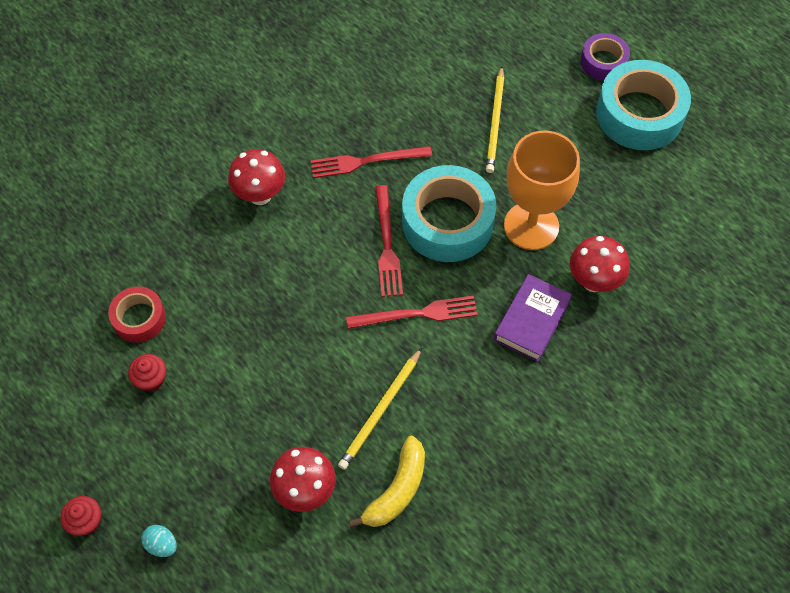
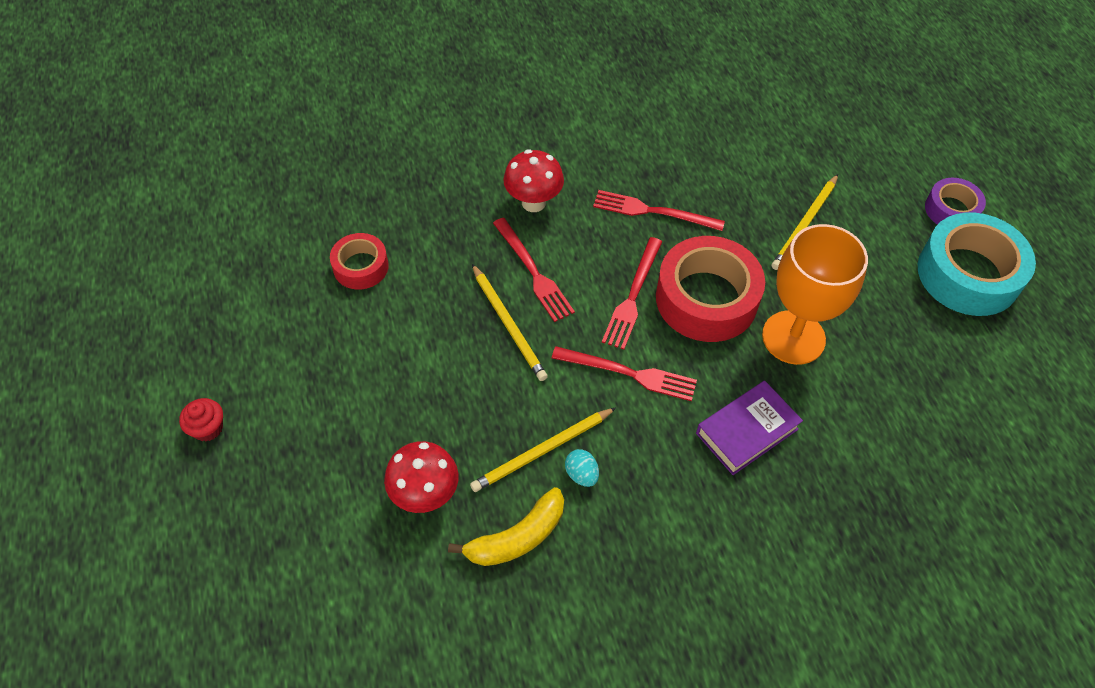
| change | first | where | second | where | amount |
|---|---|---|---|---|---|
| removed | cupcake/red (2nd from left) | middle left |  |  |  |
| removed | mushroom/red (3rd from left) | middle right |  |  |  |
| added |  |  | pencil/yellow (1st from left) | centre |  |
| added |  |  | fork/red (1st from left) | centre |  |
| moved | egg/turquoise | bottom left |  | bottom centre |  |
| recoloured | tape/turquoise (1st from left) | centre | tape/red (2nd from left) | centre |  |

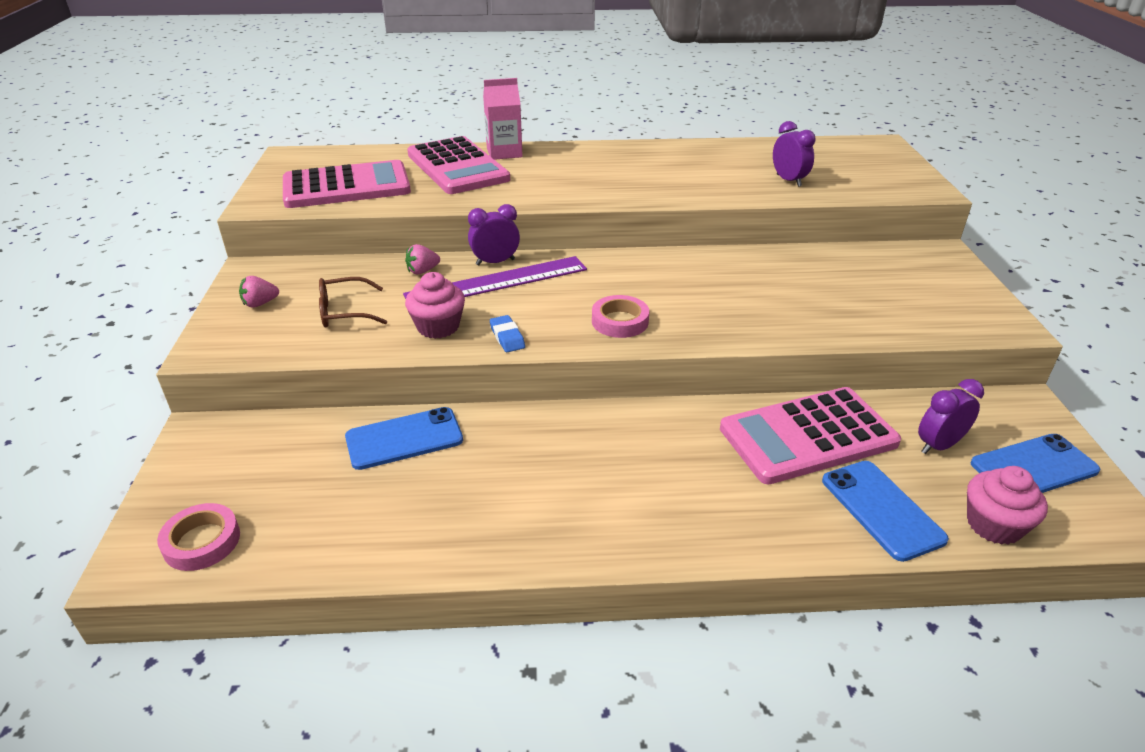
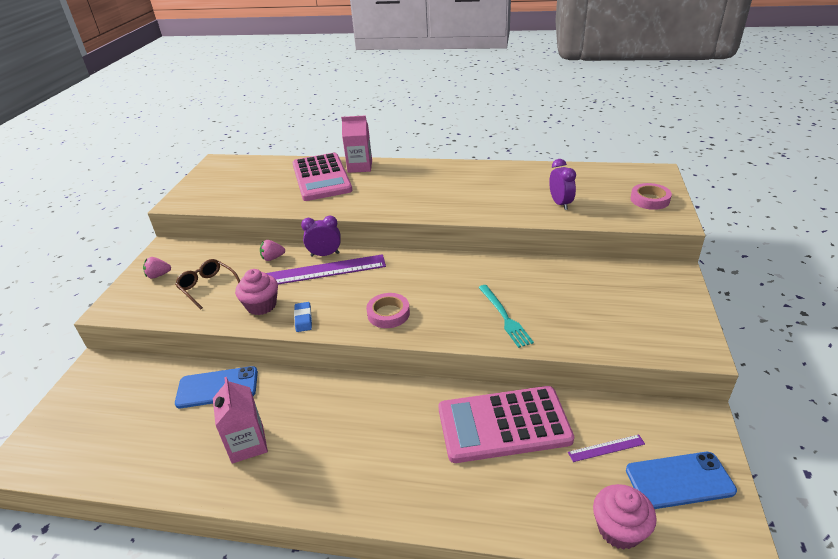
| change | first | where | second | where | amount |
|---|---|---|---|---|---|
| removed | calculator/pink (1st from left) | top left |  |  |  |
| removed | phone/blue (2nd from left) | bottom right |  |  |  |
| added |  |  | carton/pink (1st from left) | bottom left |  |
| added |  |  | fork/turquoise | centre |  |
| moved | tape/pink (1st from left in the first image) | bottom left | tape/pink (2nd from left) | middle right |  |
| replaced | clock/purple (3rd from left) | middle right | ruler/purple (2nd from left) | bottom right |  |
| turned | glasses/brown | middle left |  | middle left | 45 degrees clockwise |

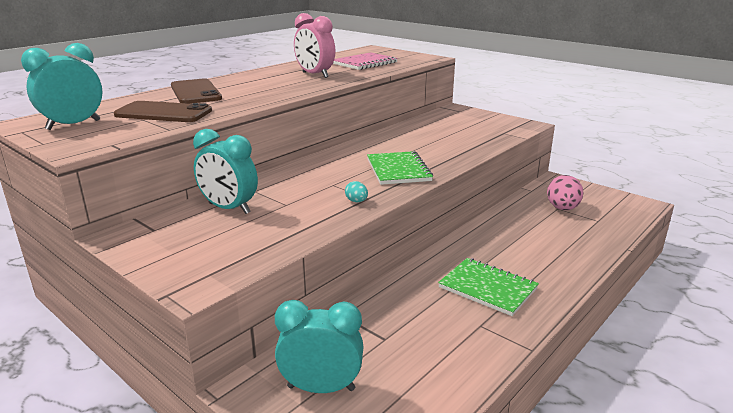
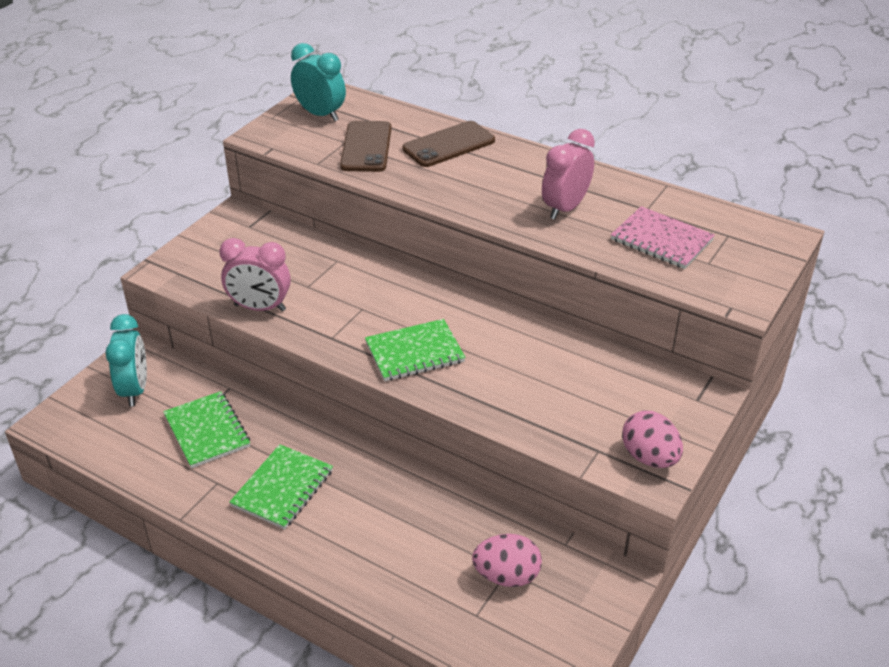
| change | first | where | second | where | amount |
|---|---|---|---|---|---|
| removed | clock/turquoise (2nd from left) | middle left |  |  |  |
| removed | egg/turquoise | centre |  |  |  |
| added |  |  | notebook/green (1st from left) | middle left |  |
| added |  |  | clock/pink (1st from left) | middle left |  |
| added |  |  | egg/pink (2nd from left) | middle right |  |

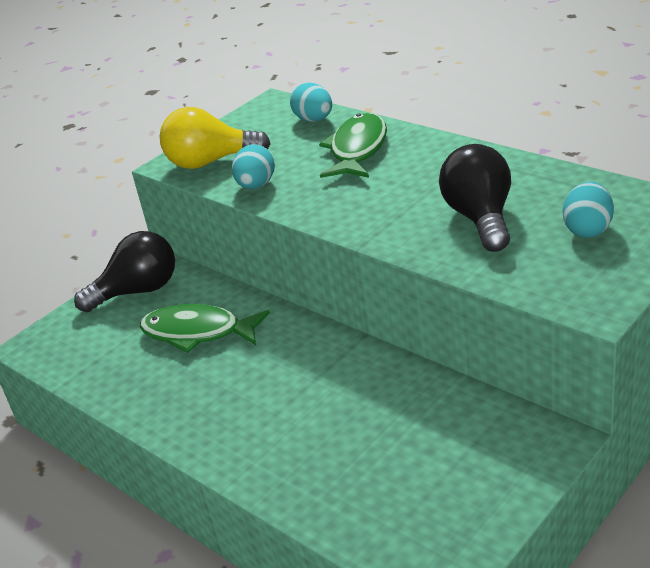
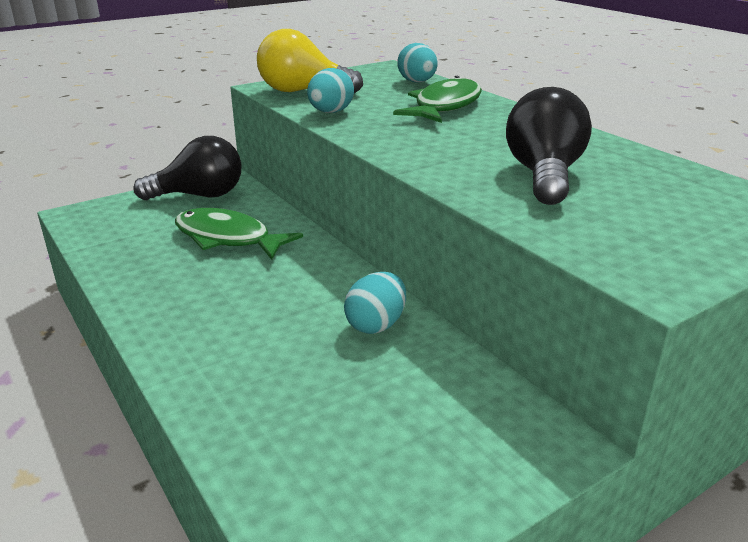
| change | first | where | second | where | amount |
|---|---|---|---|---|---|
| moved | egg/turquoise (3rd from left in the first image) | middle right | egg/turquoise (2nd from left) | centre |  |

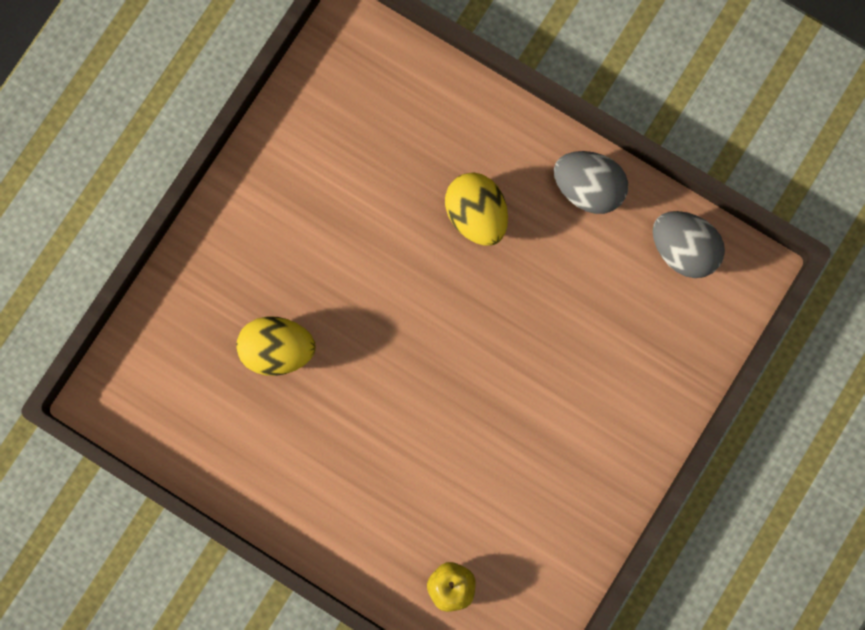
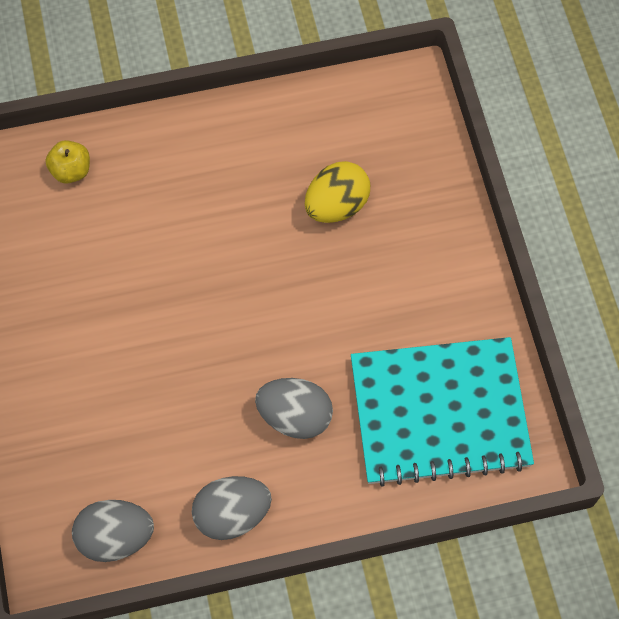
| change | first | where | second | where | amount |
|---|---|---|---|---|---|
| added |  |  | notebook/turquoise | middle right |  |
| recoloured | egg/yellow (2nd from left) | top centre | egg/grey (3rd from left) | centre |  |

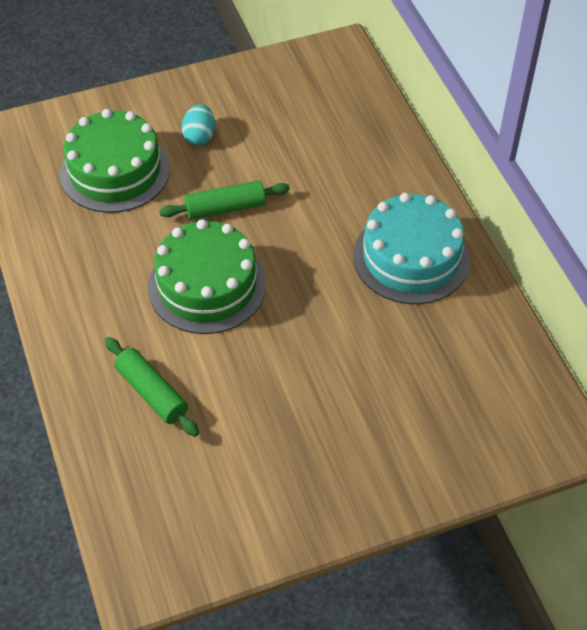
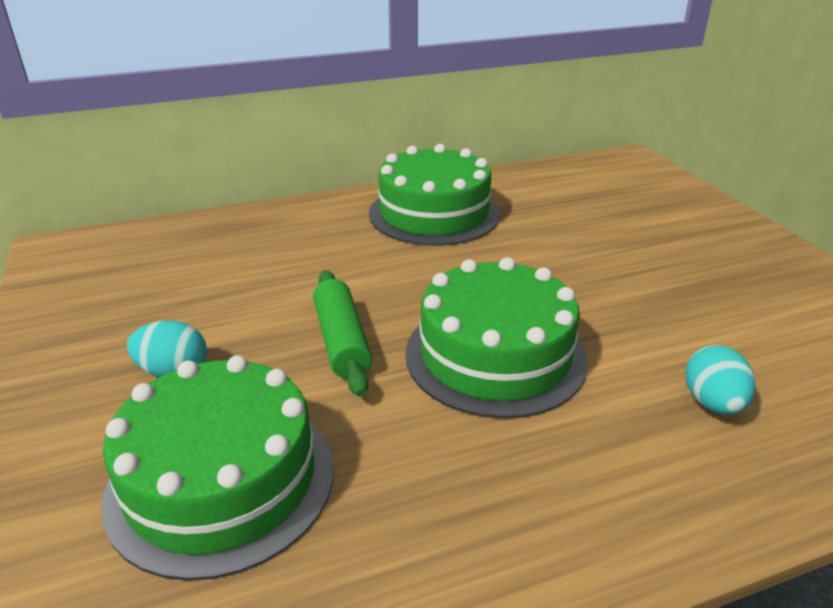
| change | first | where | second | where | amount |
|---|---|---|---|---|---|
| replaced | rolling pin/green (1st from left) | middle left | egg/turquoise (2nd from left) | middle right |  |
| recoloured | cake/turquoise | middle right | cake/green (2nd from left) | top centre |  |

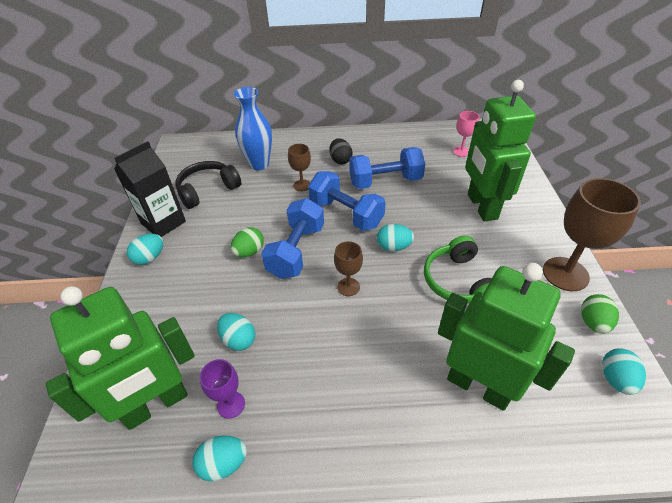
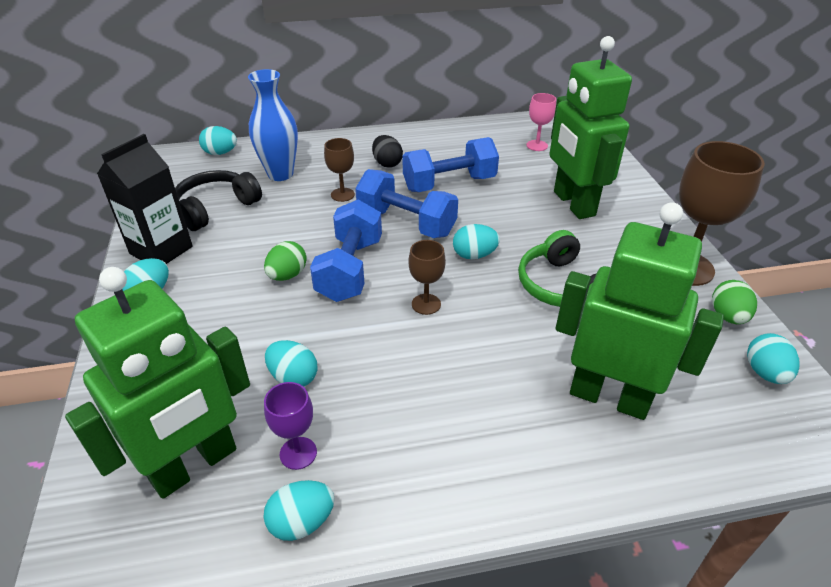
| change | first | where | second | where | amount |
|---|---|---|---|---|---|
| added |  |  | egg/turquoise (2nd from left) | top left |  |

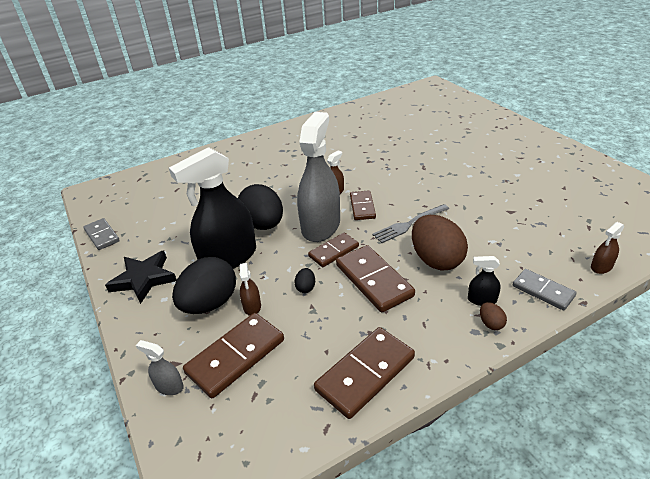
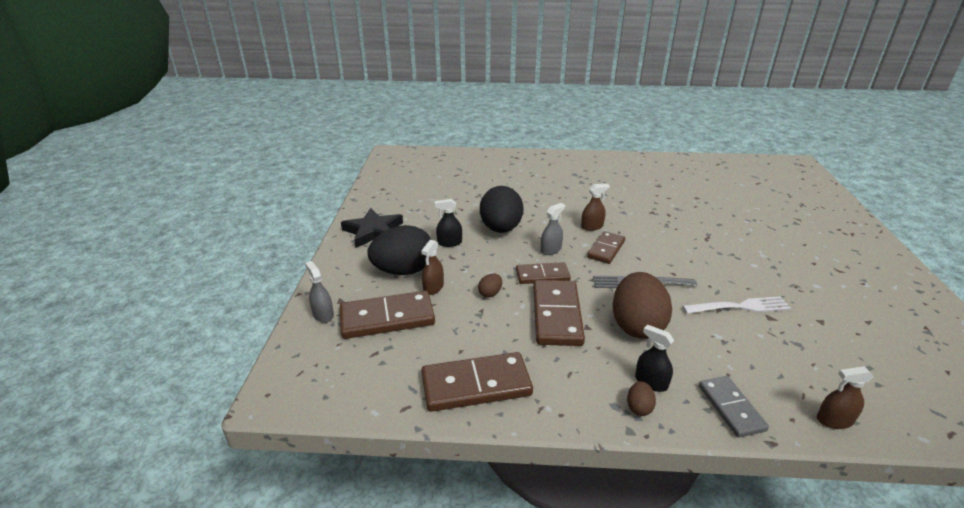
| change | first | where | second | where | amount |
|---|---|---|---|---|---|
| removed | domino/grey (1st from left) | middle left |  |  |  |
| added |  |  | fork/white | middle right |  |
| recoloured | egg/black (3rd from left) | centre | egg/brown (1st from left) | centre |  |
| resized | spray bottle/black (1st from left) | middle left |  | centre | x0.41 |
| resized | spray bottle/grey (2nd from left) | centre |  | centre | x0.41 |

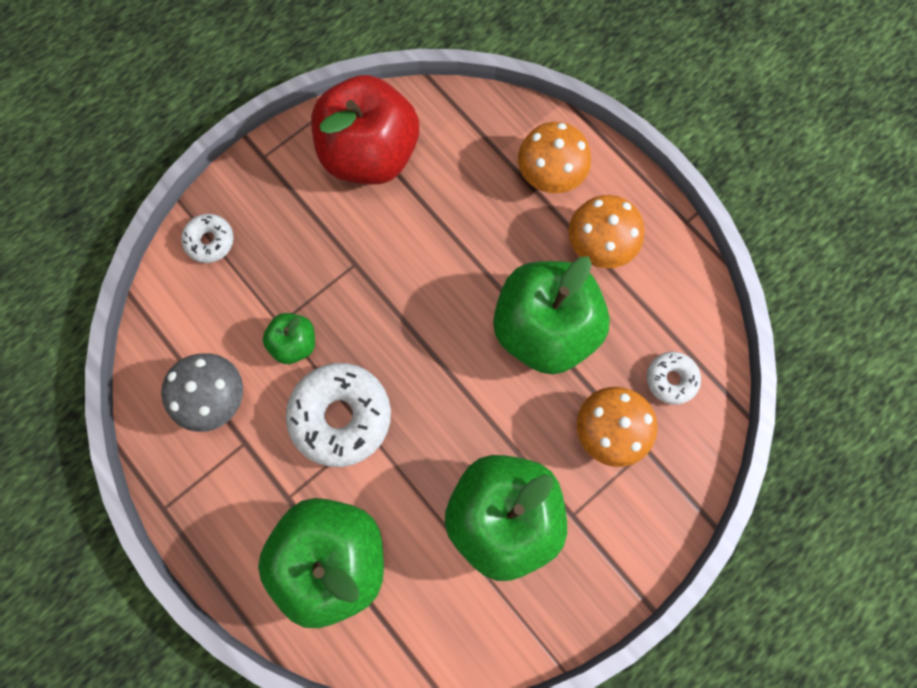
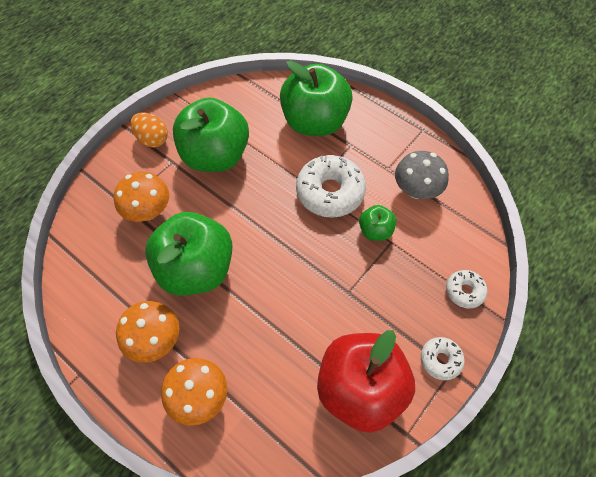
| change | first | where | second | where | amount |
|---|---|---|---|---|---|
| added |  |  | egg/orange | top left |  |
| moved | donut/white (3rd from left in the first image) | middle right | donut/white (2nd from left) | bottom right |  |

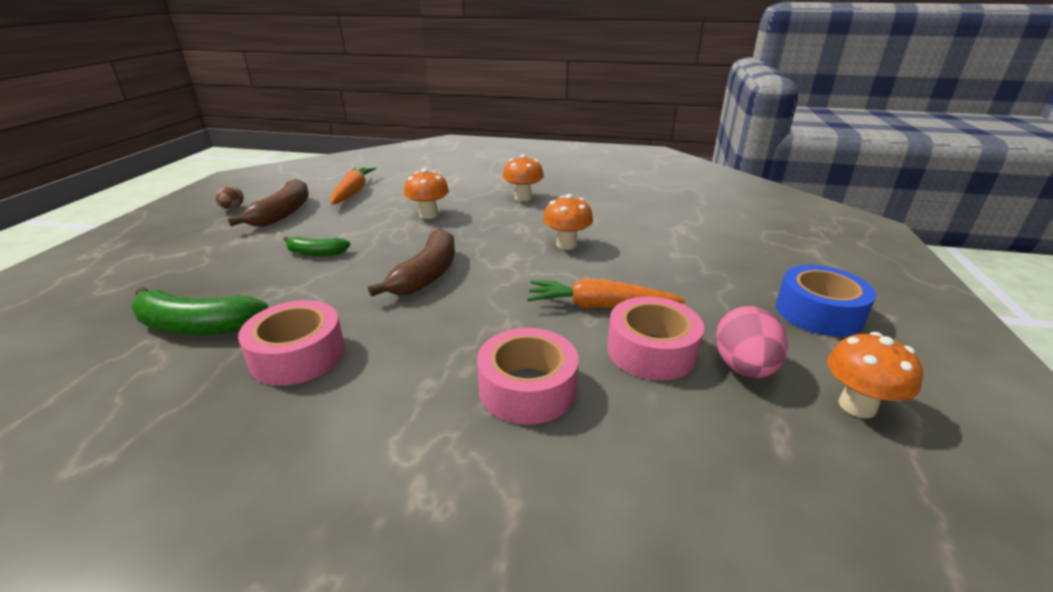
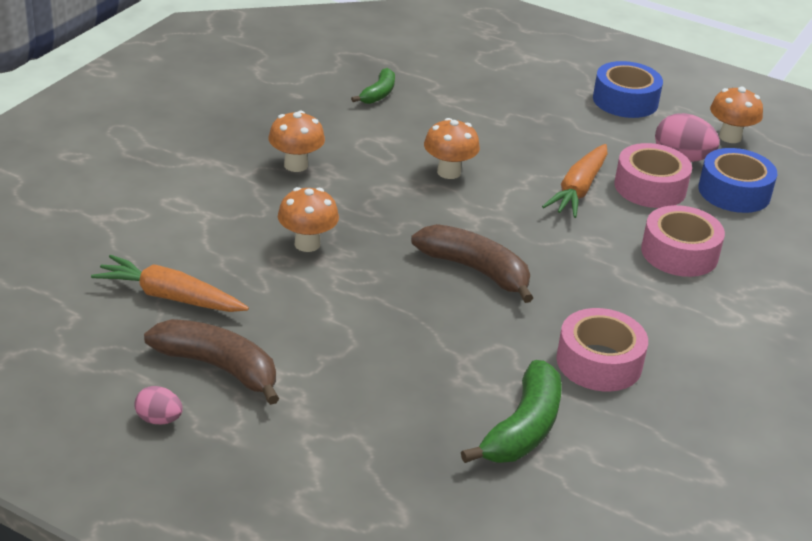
| change | first | where | second | where | amount |
|---|---|---|---|---|---|
| added |  |  | tape/blue (2nd from left) | top right |  |
| moved | banana/green (2nd from left in the first image) | middle left | banana/green (1st from left) | top centre |  |
| recoloured | egg/brown | top left | egg/pink (1st from left) | bottom left |  |

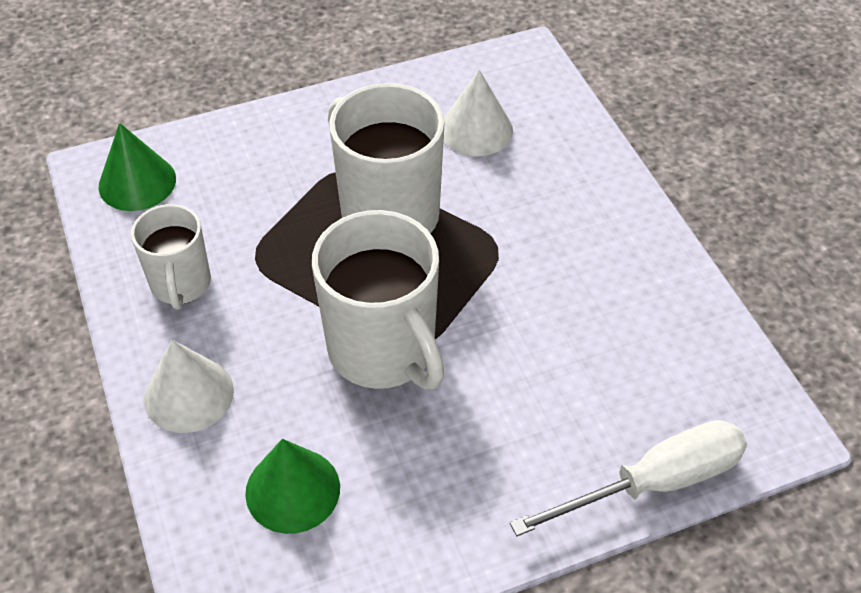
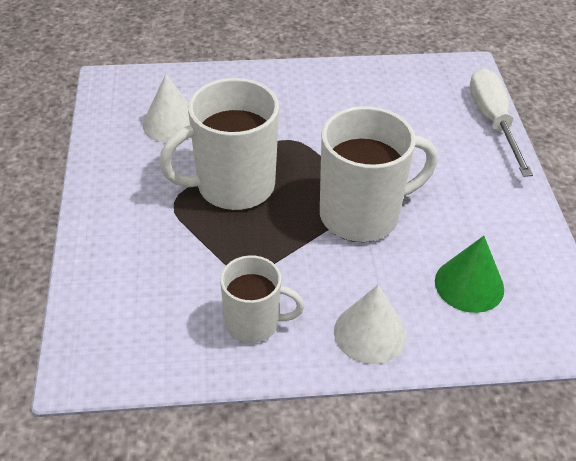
| change | first | where | second | where | amount |
|---|---|---|---|---|---|
| removed | cone/green (1st from left) | top left |  |  |  |

